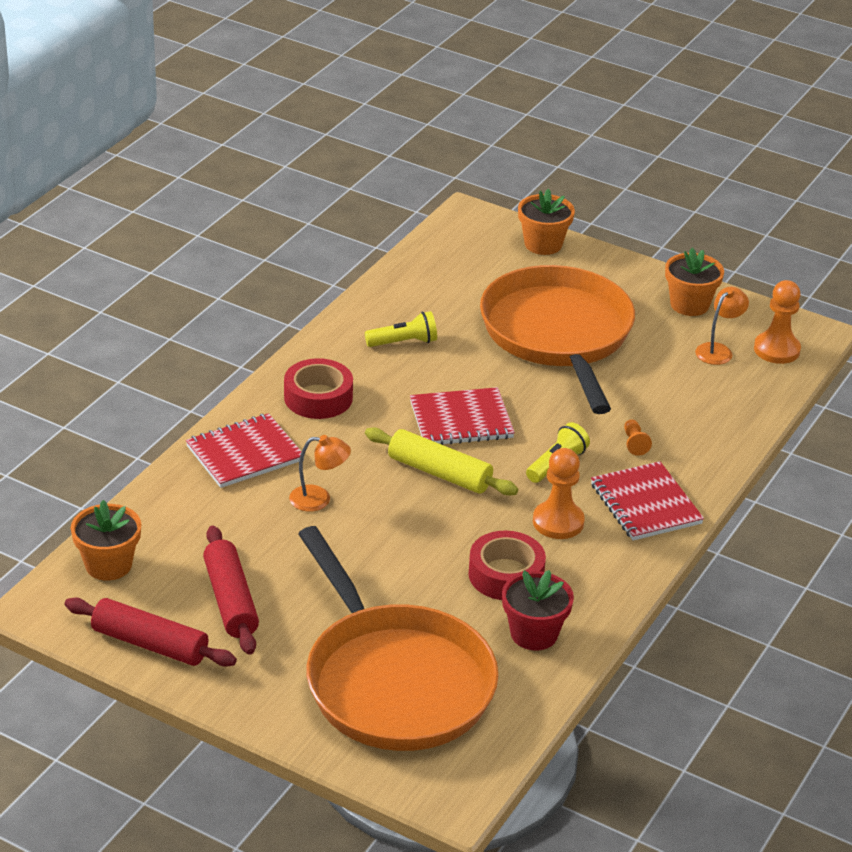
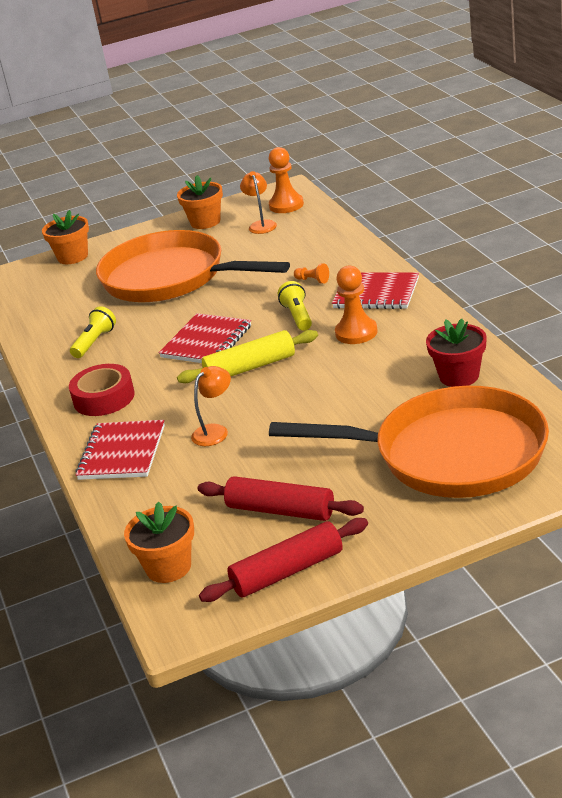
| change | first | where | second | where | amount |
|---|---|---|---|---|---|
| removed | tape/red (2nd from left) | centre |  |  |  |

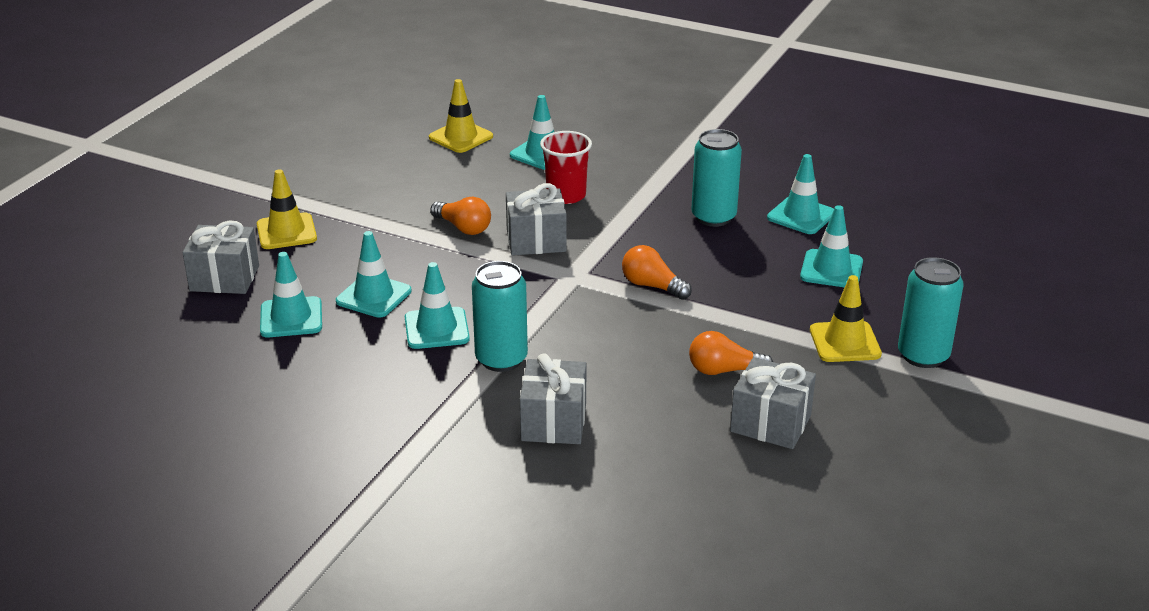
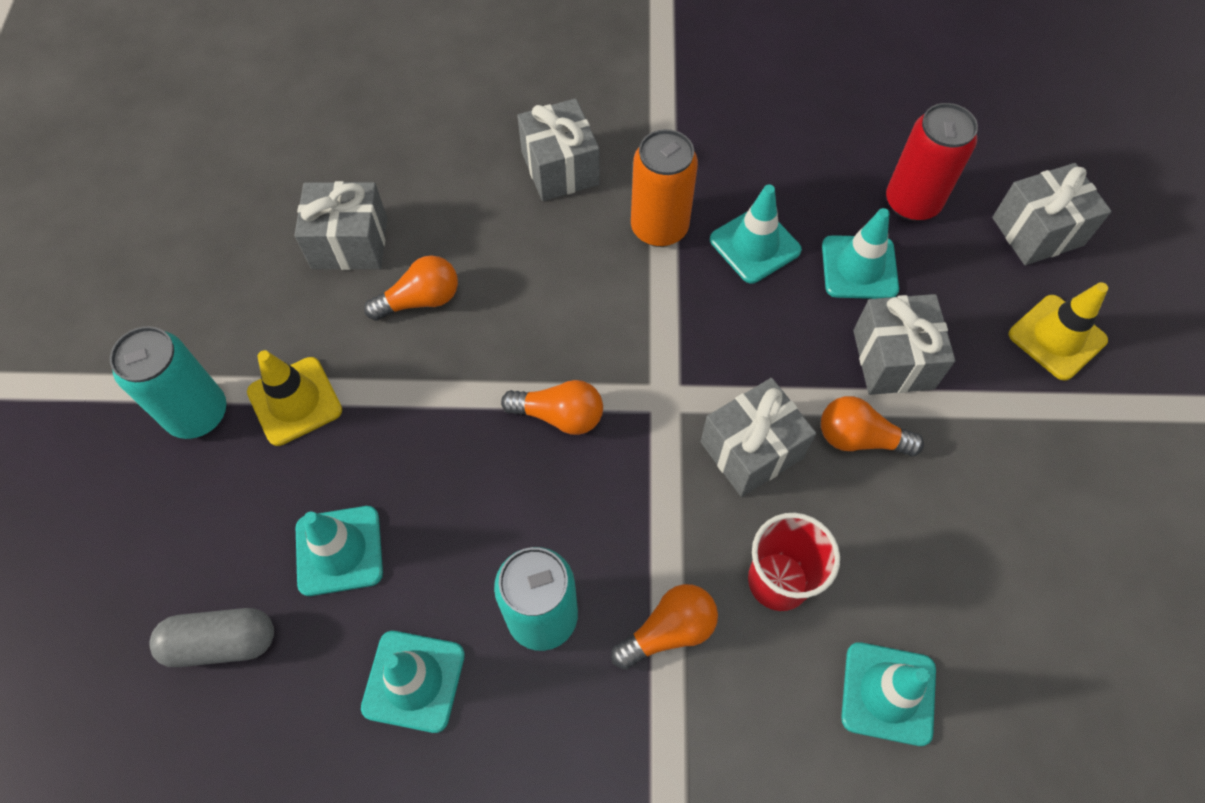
| change | first | where | second | where | amount |
|---|---|---|---|---|---|
| removed | traffic cone/yellow (2nd from left) | top centre |  |  |  |
| added |  |  | capsule/grey | bottom left |  |
| added |  |  | light bulb/orange (3rd from left) | bottom centre |  |
| added |  |  | gift/grey (4th from left) | middle right |  |
| replaced | traffic cone/turquoise (1st from left) | middle left | can/red | top right |  |
| recoloured | can/turquoise (1st from left) | centre | can/orange | top centre |  |

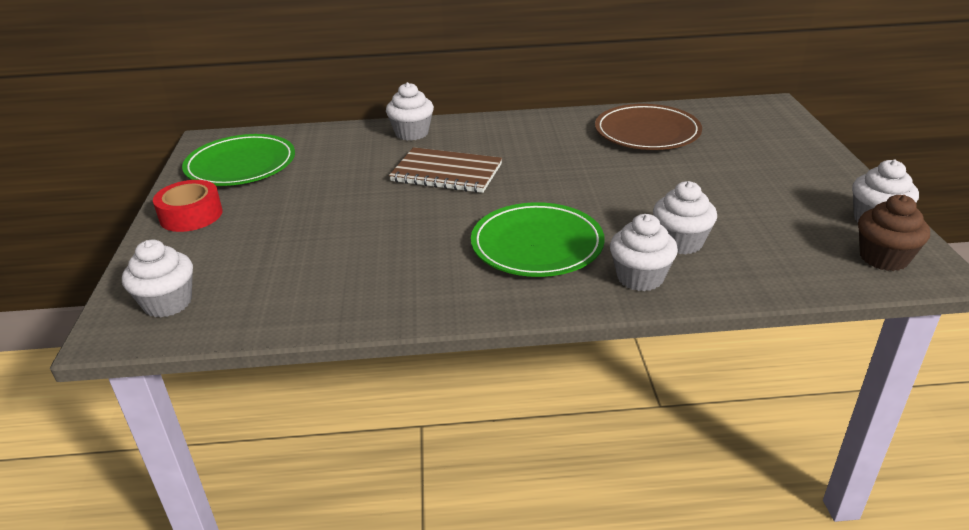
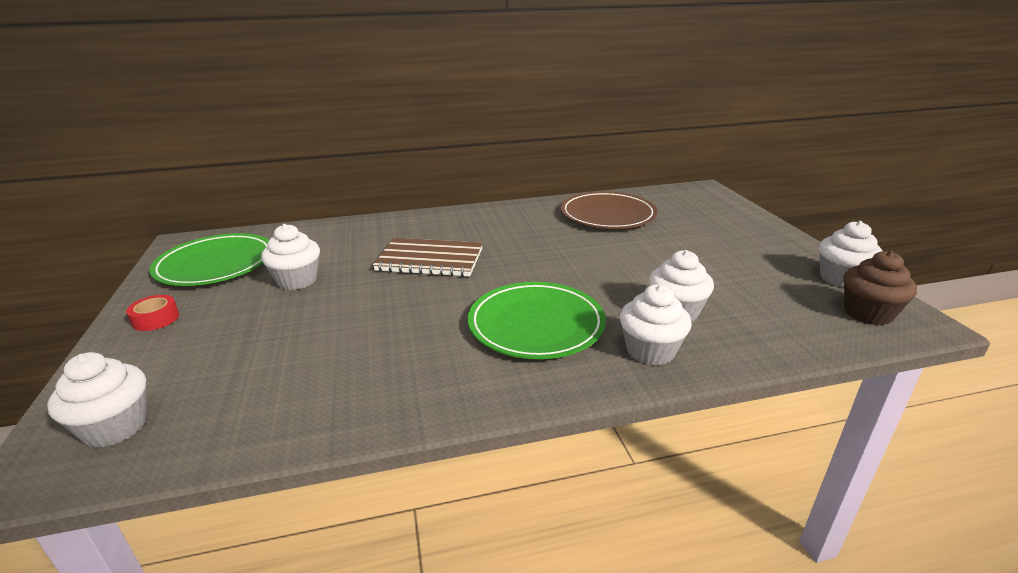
| change | first | where | second | where | amount |
|---|---|---|---|---|---|
| moved | cupcake/white (2nd from left) | top centre |  | middle left |  |
| resized | tape/red | middle left |  | middle left | x0.63 |

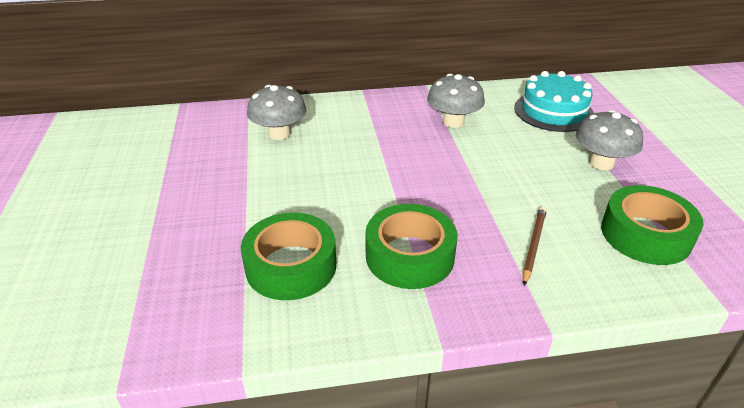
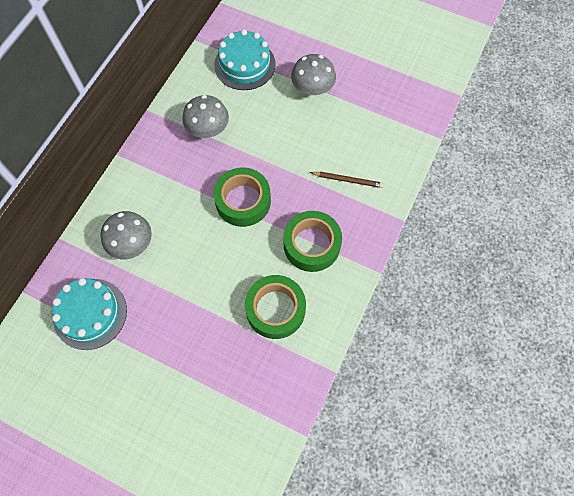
| change | first | where | second | where | amount |
|---|---|---|---|---|---|
| added |  |  | cake/turquoise (1st from left) | middle left |  |
| moved | tape/green (3rd from left in the first image) | middle right | tape/green (1st from left) | centre |  |
| turned | pencil/brown | middle right |  | centre | 135 degrees clockwise |

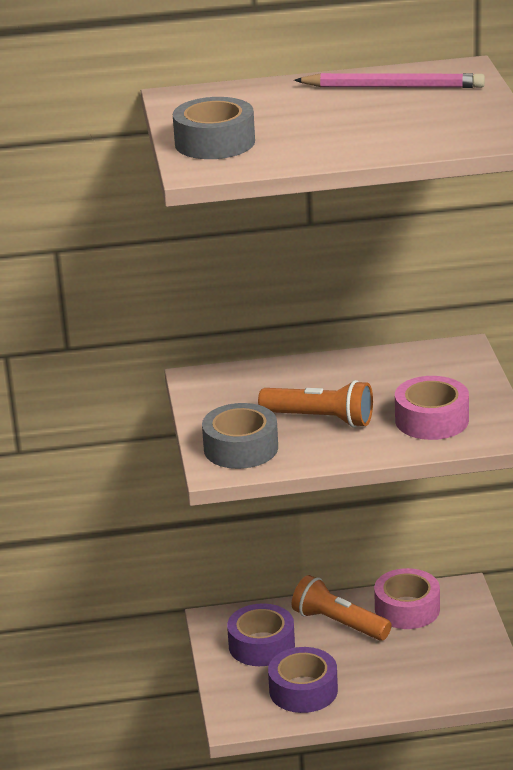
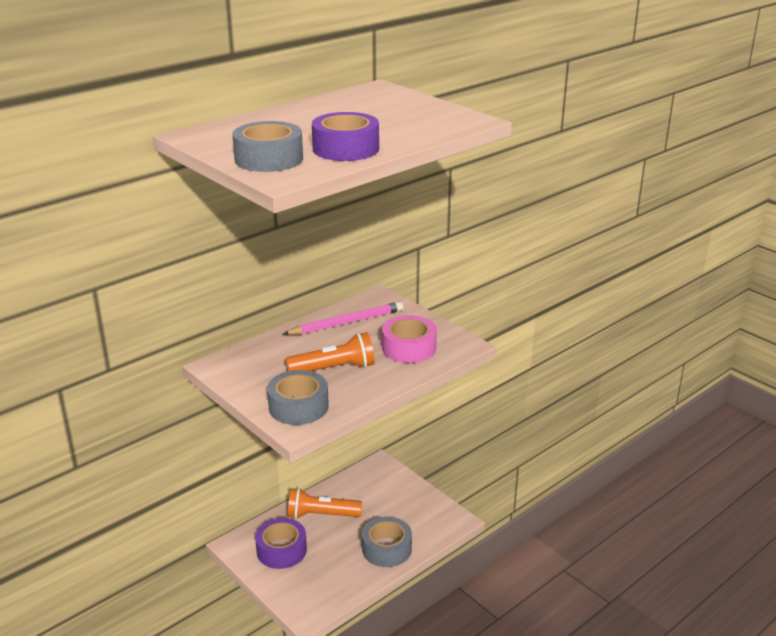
| change | first | where | second | where | amount |
|---|---|---|---|---|---|
| removed | tape/pink (1st from left) | bottom right |  |  |  |
| added |  |  | tape/grey (3rd from left) | bottom centre |  |
| moved | tape/purple (2nd from left) | bottom centre |  | top centre |  |
| moved | pencil/pink | top right |  | centre |  |

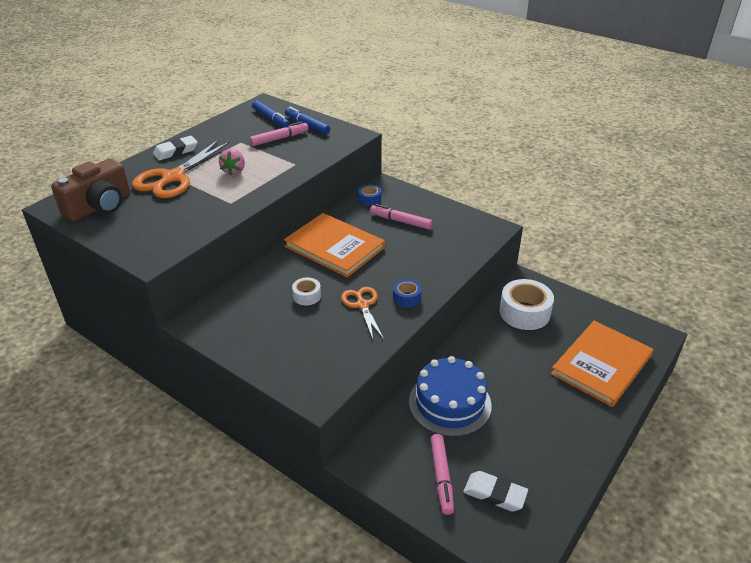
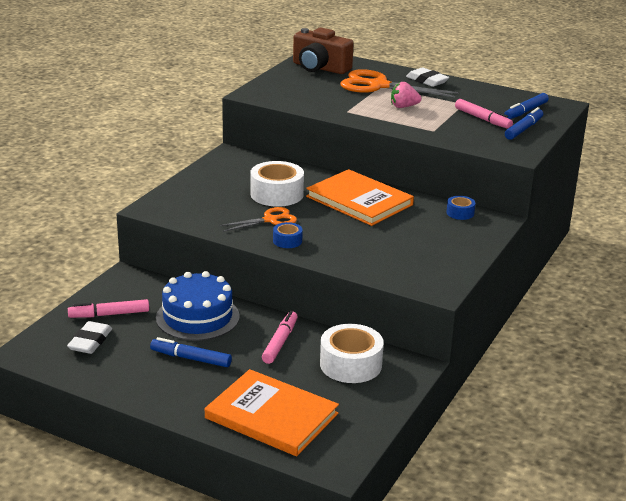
| change | first | where | second | where | amount |
|---|---|---|---|---|---|
| added |  |  | marker/blue (1st from left) | bottom left |  |
| moved | marker/pink (2nd from left) | centre |  | bottom centre |  |
| turned | book/orange (1st from left in the first image) | centre | book/orange (2nd from left) | centre | 75 degrees counterclockwise |
| resized | tape/white (1st from left) | centre |  | centre | x1.96 |

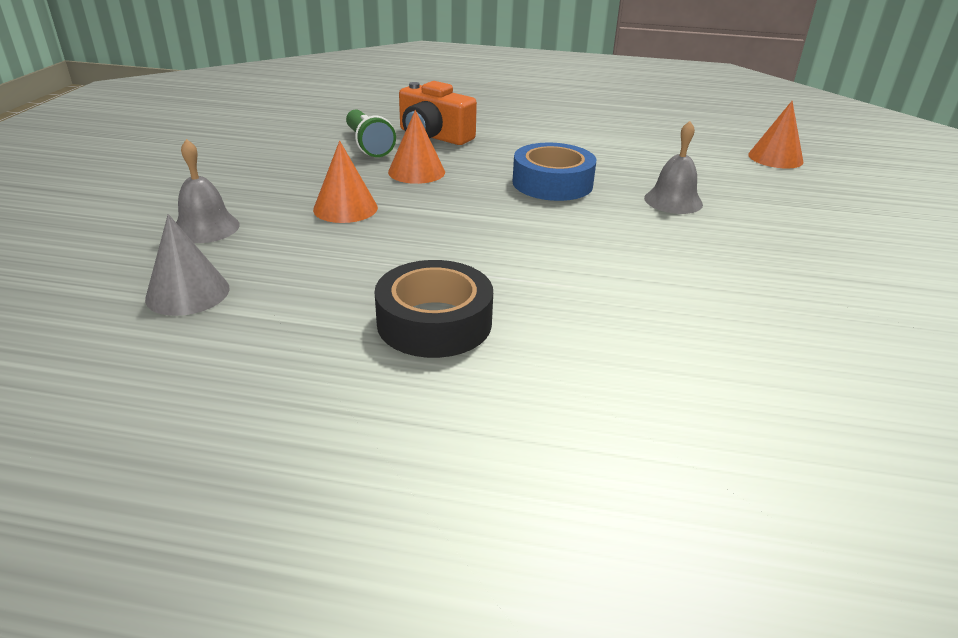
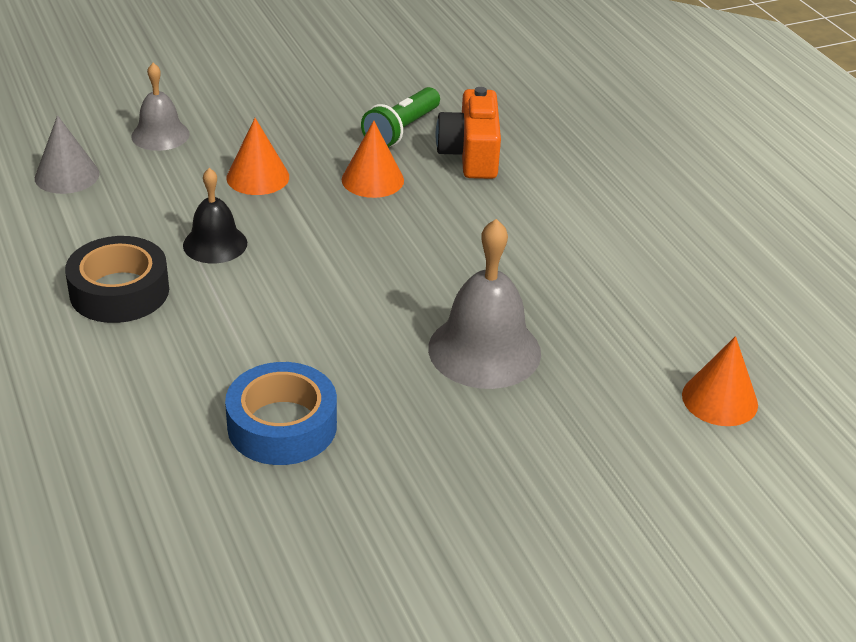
| change | first | where | second | where | amount |
|---|---|---|---|---|---|
| added |  |  | bell/black | middle left |  |
| moved | tape/blue | top centre |  | middle left |  |
| resized | bell/grey (2nd from left) | top right |  | centre | x1.63 |

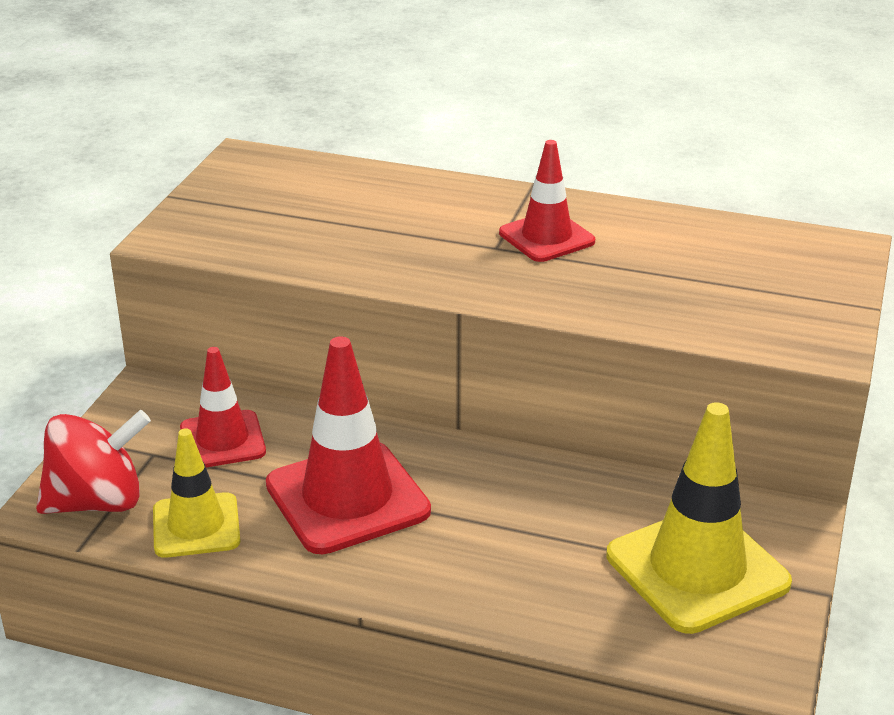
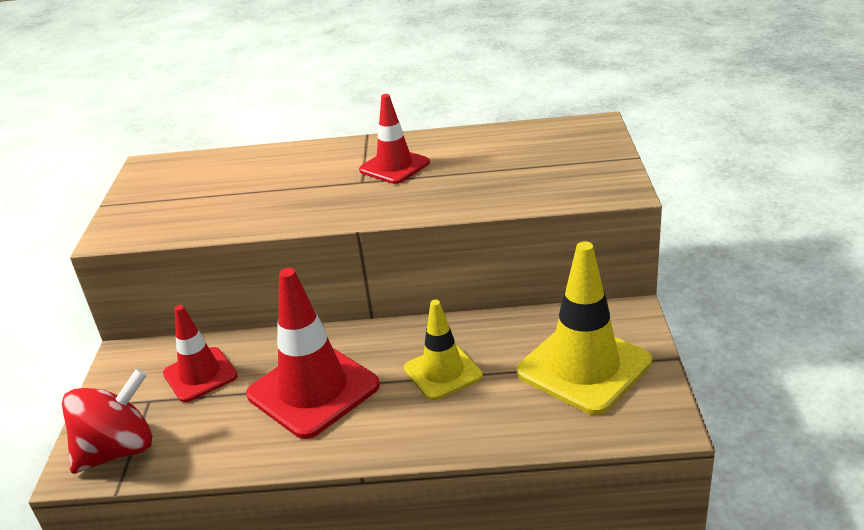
| change | first | where | second | where | amount |
|---|---|---|---|---|---|
| moved | traffic cone/yellow (1st from left) | bottom left |  | centre |  |

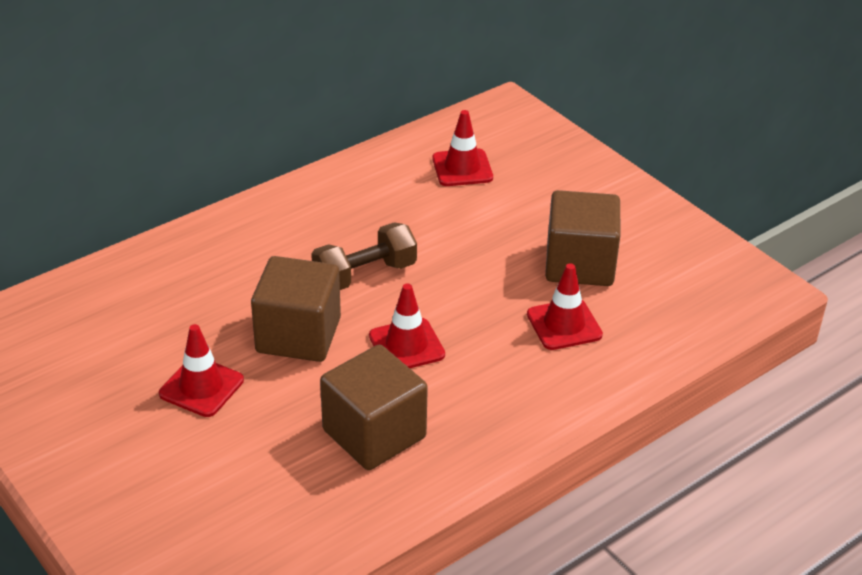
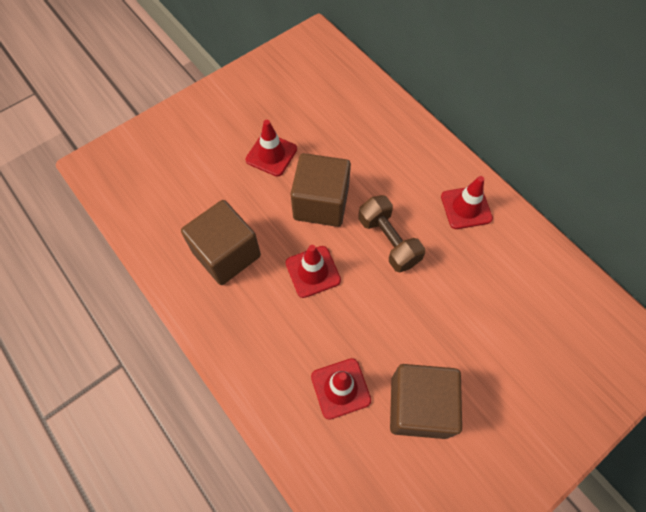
| change | first | where | second | where | amount |
|---|---|---|---|---|---|
| moved | traffic cone/red (3rd from left in the first image) | top centre | traffic cone/red (4th from left) | middle right |  |

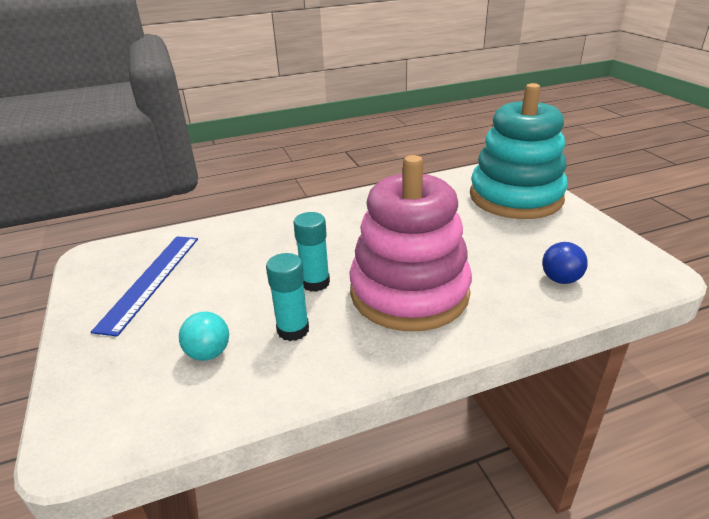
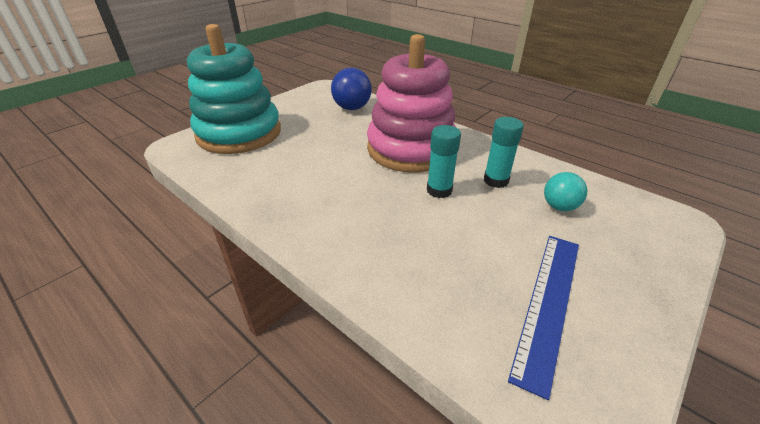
| change | first | where | second | where | amount |
|---|---|---|---|---|---|
| turned | ruler/blue | middle left |  | bottom right | 45 degrees counterclockwise |
| resized | ball/blue | middle right |  | top centre | x1.51 |

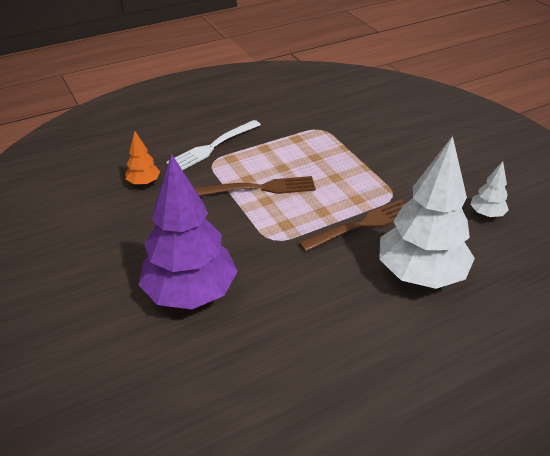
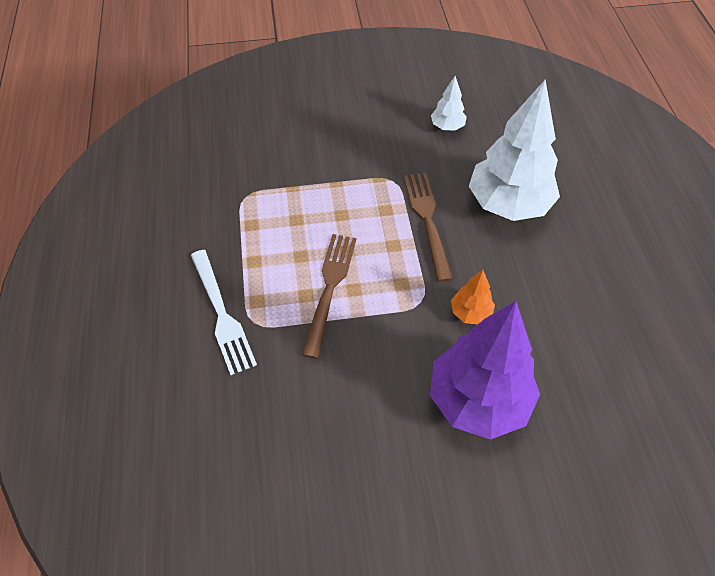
| change | first | where | second | where | amount |
|---|---|---|---|---|---|
| moved | tree/orange | middle left |  | centre |  |

